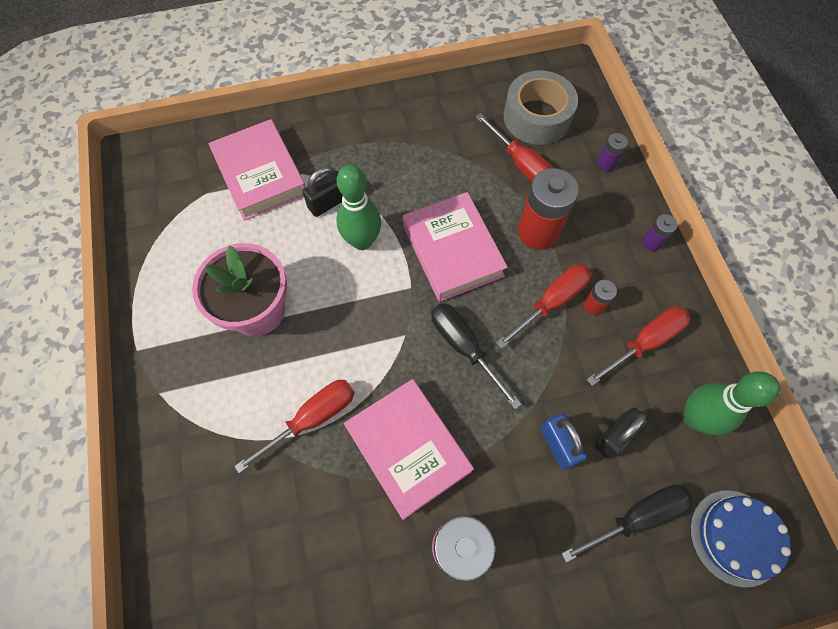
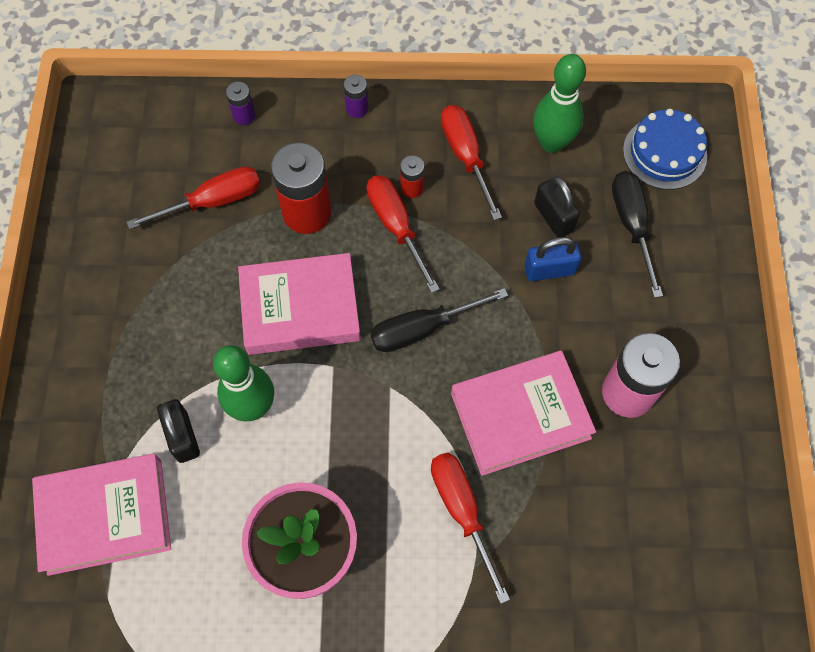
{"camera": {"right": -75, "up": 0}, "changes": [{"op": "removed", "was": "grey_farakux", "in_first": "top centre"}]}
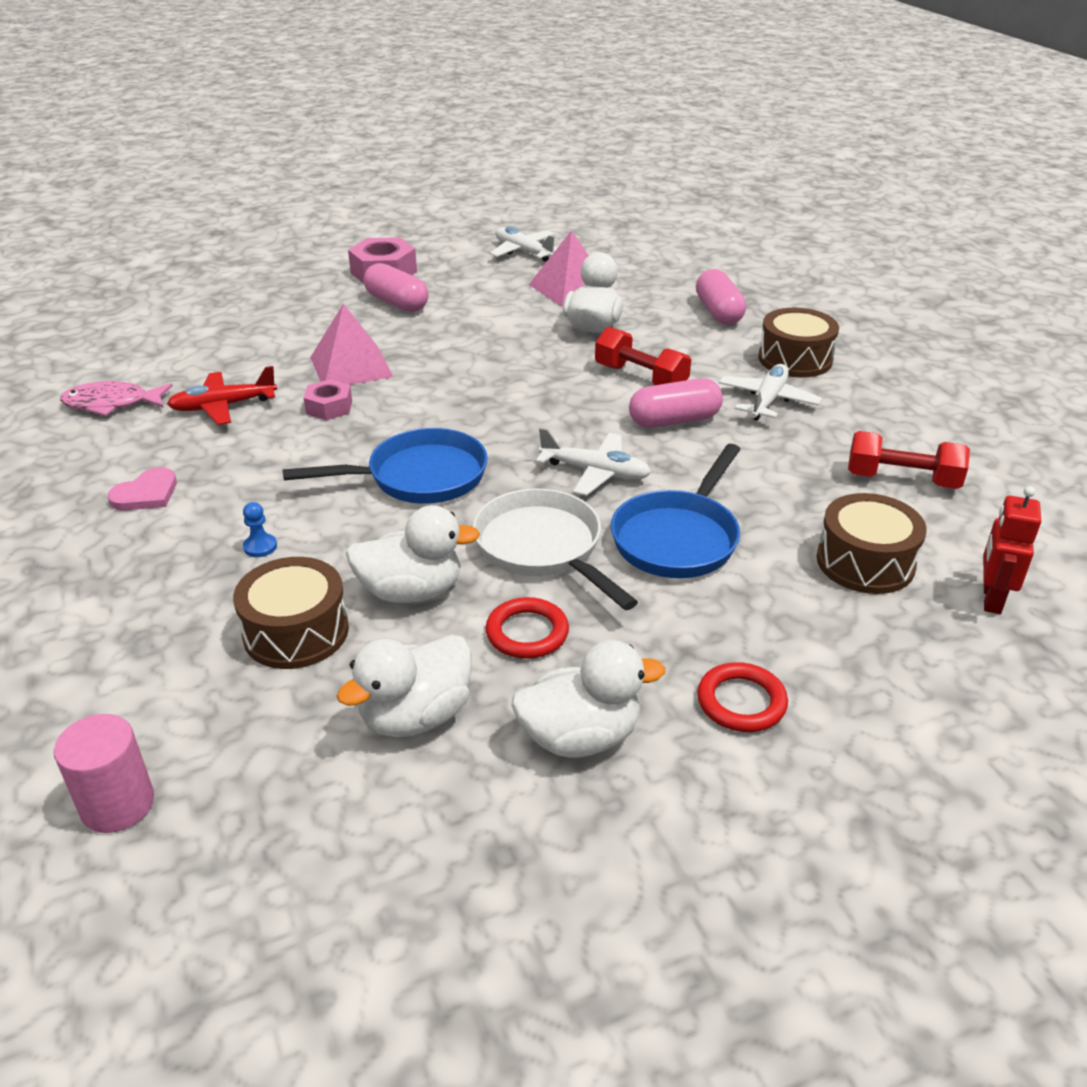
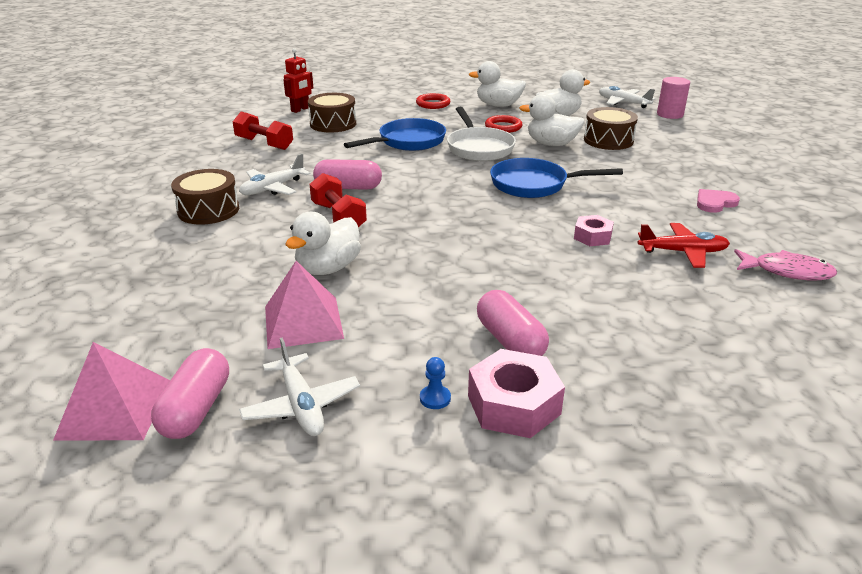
{"camera": {"right": -160, "up": -5}, "changes": [{"op": "moved", "was": "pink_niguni (1st from left)", "in_first": "top left", "in_second": "bottom left"}, {"op": "moved", "was": "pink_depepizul (3rd from left in the first image)", "now": "pink_depepizul (1st from left)", "in_first": "top centre", "in_second": "bottom left"}, {"op": "moved", "was": "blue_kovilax", "in_first": "middle left", "in_second": "bottom centre"}, {"op": "moved", "was": "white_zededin (2nd from left in the first image)", "now": "white_zededin (3rd from left)", "in_first": "centre", "in_second": "top right"}]}
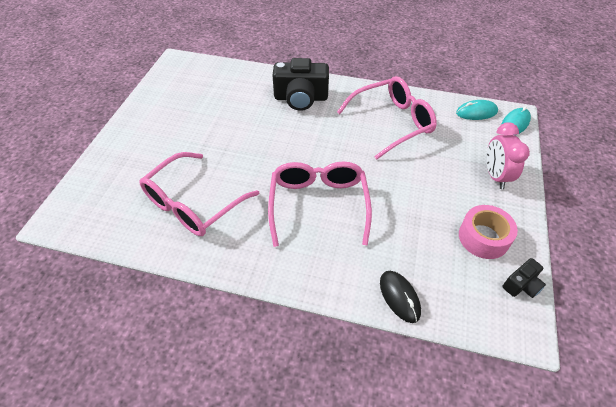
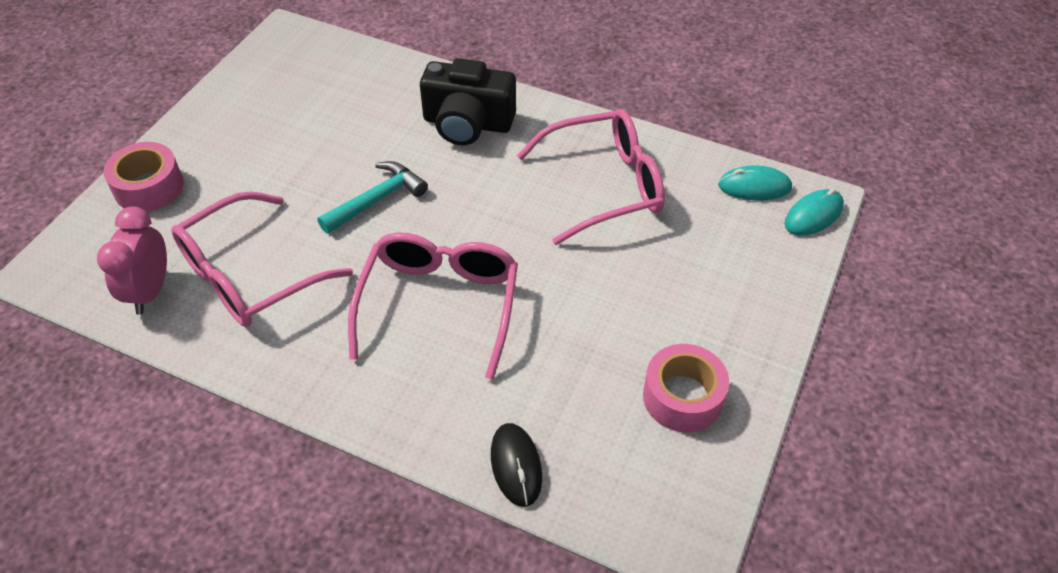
{"camera": {"right": 10, "up": 0}, "changes": [{"op": "moved", "was": "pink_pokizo", "in_first": "middle right", "in_second": "middle left"}, {"op": "added", "now": "pink_farakux (1st from left)", "in_second": "top left"}, {"op": "added", "now": "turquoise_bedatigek", "in_second": "centre"}, {"op": "removed", "was": "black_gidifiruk (2nd from left)", "in_first": "bottom right"}]}
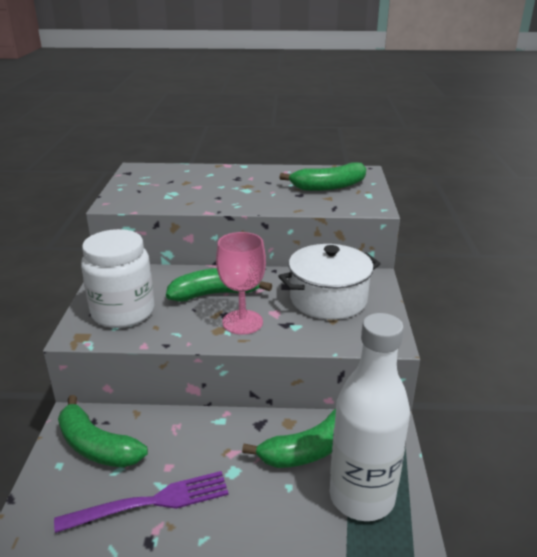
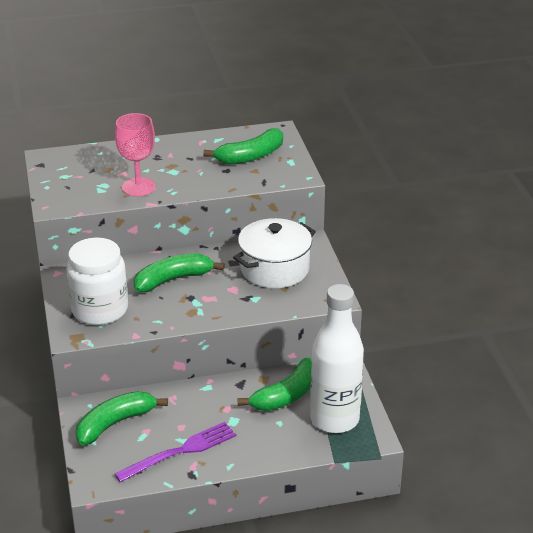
{"camera": {"right": -15, "up": 5}, "changes": [{"op": "turned", "was": "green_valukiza (1st from left)", "in_first": "bottom left", "in_second": "bottom left", "clockwise": 120}, {"op": "moved", "was": "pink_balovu", "in_first": "centre", "in_second": "top left"}]}
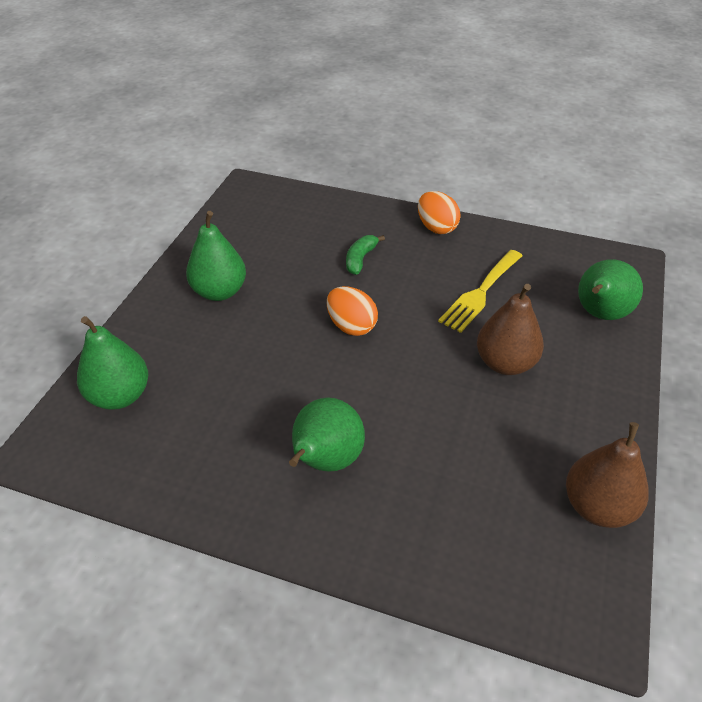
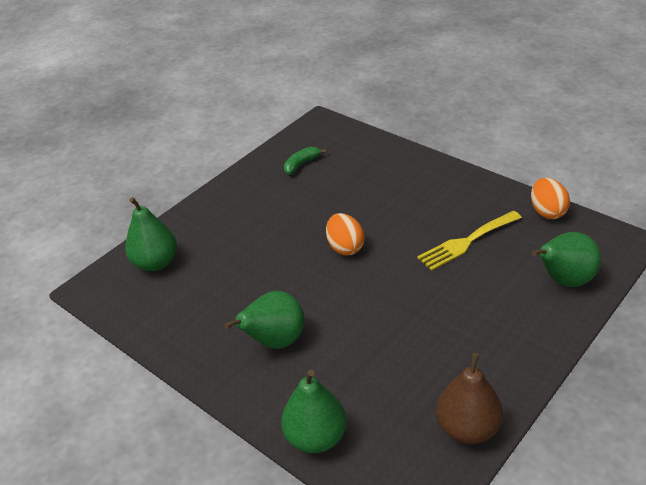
{"camera": {"right": 25, "up": -5}, "changes": [{"op": "moved", "was": "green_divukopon (2nd from left in the first image)", "now": "green_divukopon (3rd from left)", "in_first": "middle left", "in_second": "bottom centre"}, {"op": "moved", "was": "green_valukiza", "in_first": "centre", "in_second": "top centre"}, {"op": "moved", "was": "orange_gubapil (2nd from left)", "in_first": "top centre", "in_second": "middle right"}, {"op": "removed", "was": "brown_divukopon (1st from left)", "in_first": "middle right"}]}
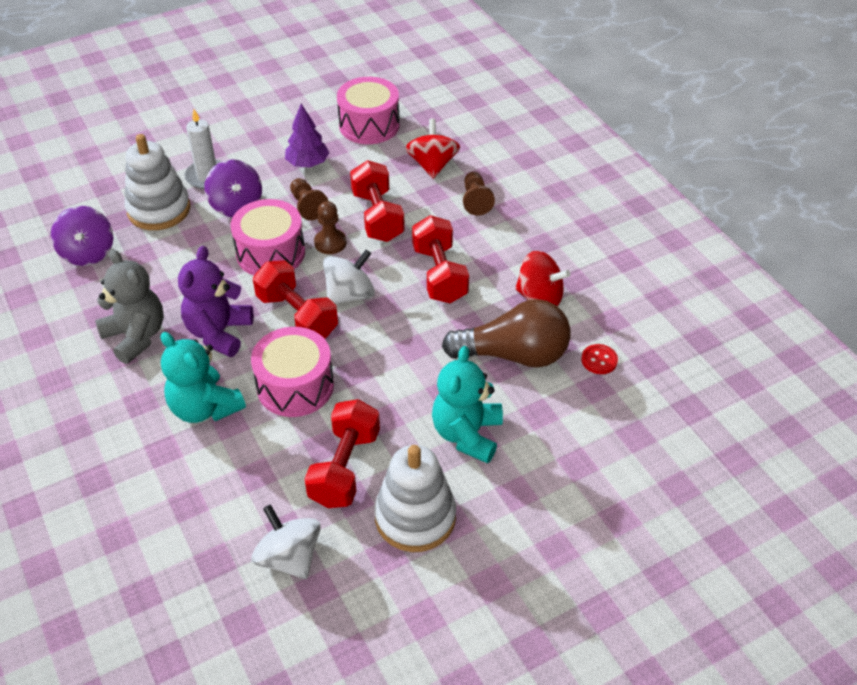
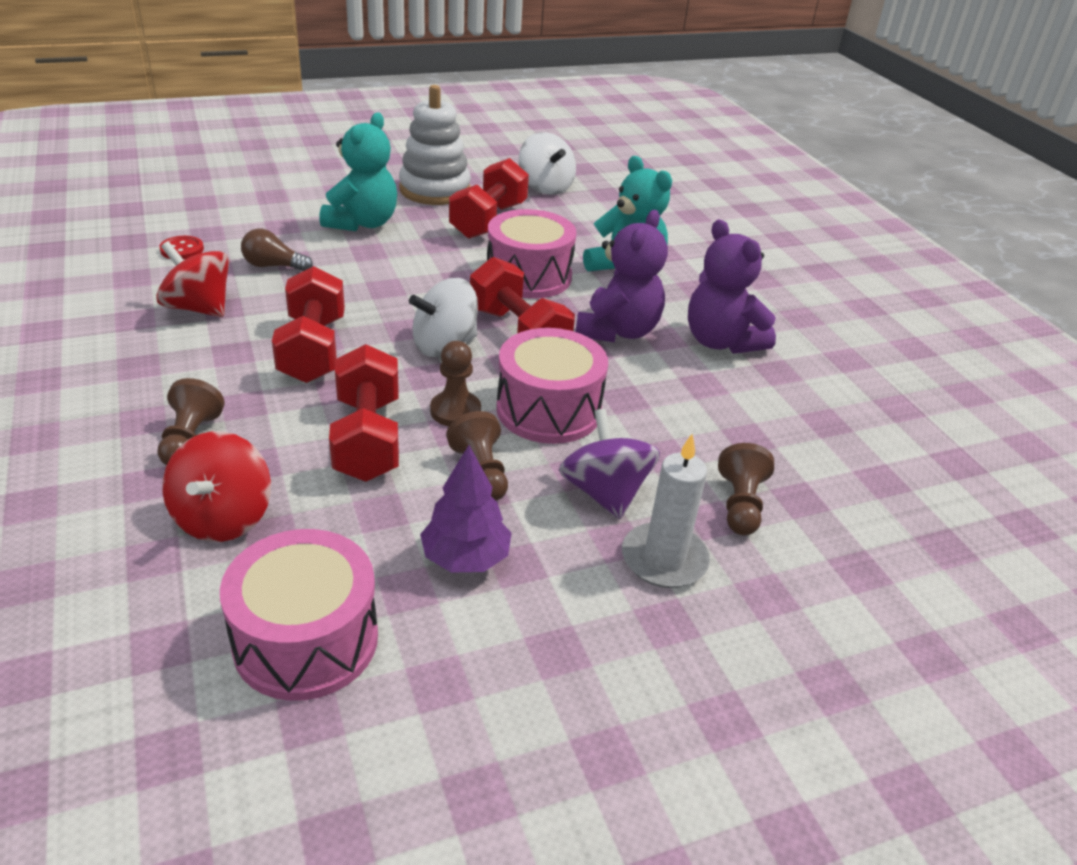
{"camera": {"right": -175, "up": -10}, "changes": [{"op": "resized", "was": "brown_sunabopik", "in_first": "centre", "in_second": "top left", "ratio": 0.48}, {"op": "recoloured", "was": "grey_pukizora", "now": "purple_pukizora (2nd from left)", "in_first": "middle left", "in_second": "top right"}, {"op": "replaced", "was": "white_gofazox (1st from left)", "now": "brown_kovilax (4th from left)", "in_first": "top left", "in_second": "middle right"}, {"op": "removed", "was": "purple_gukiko (1st from left)", "in_first": "middle left"}]}
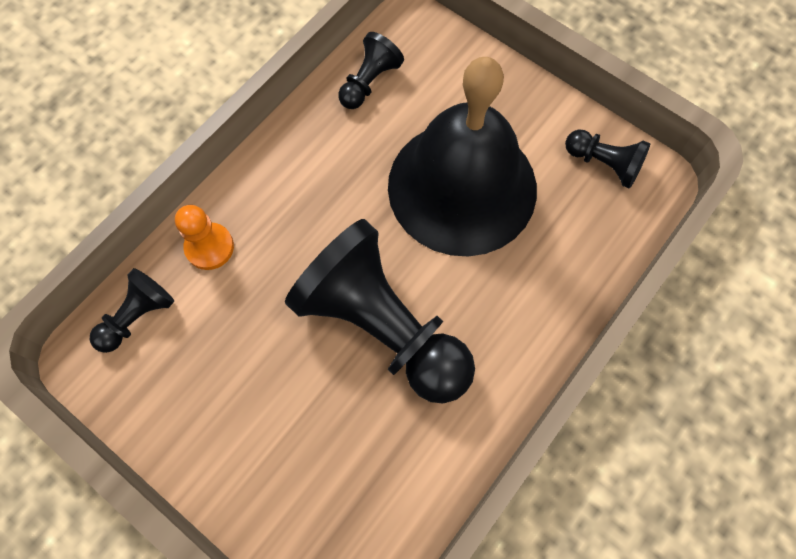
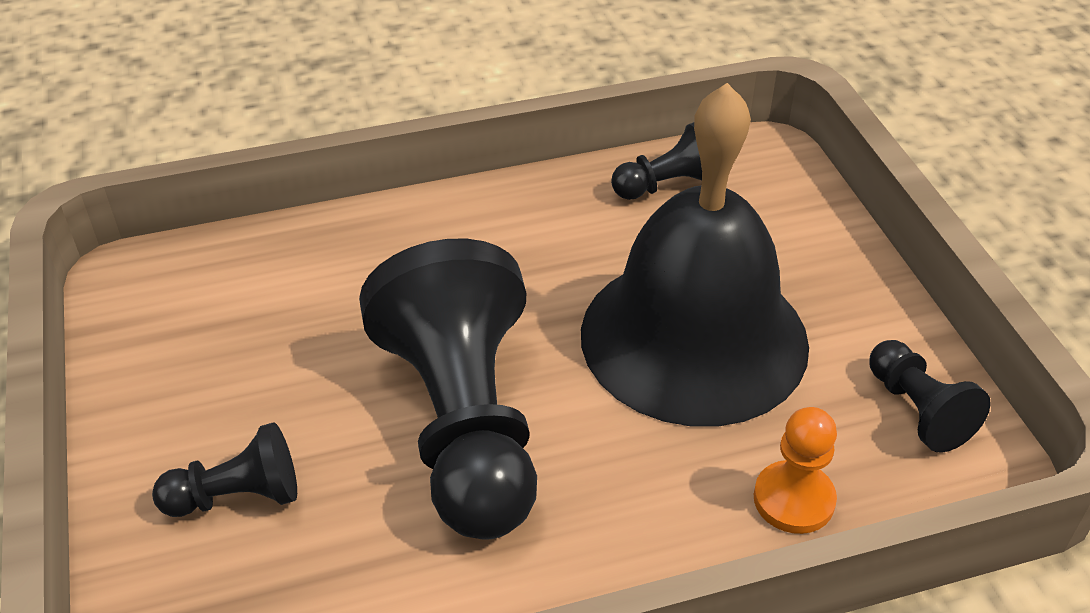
{"camera": {"right": 35, "up": -25}, "changes": [{"op": "moved", "was": "black_kovilax (1st from left)", "in_first": "middle left", "in_second": "bottom left"}, {"op": "moved", "was": "orange_kovilax", "in_first": "middle left", "in_second": "bottom right"}]}
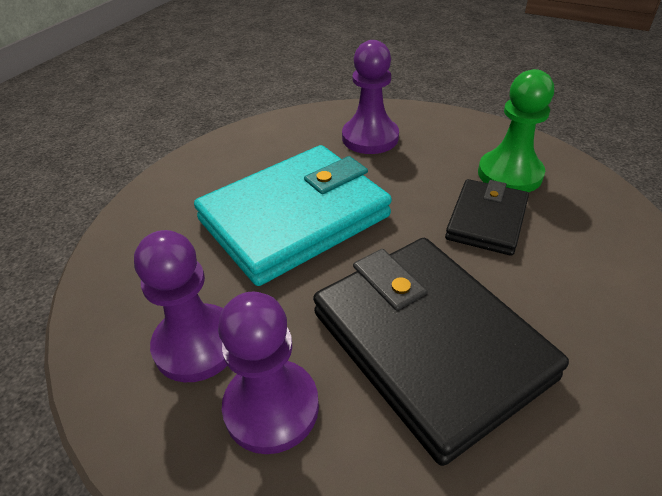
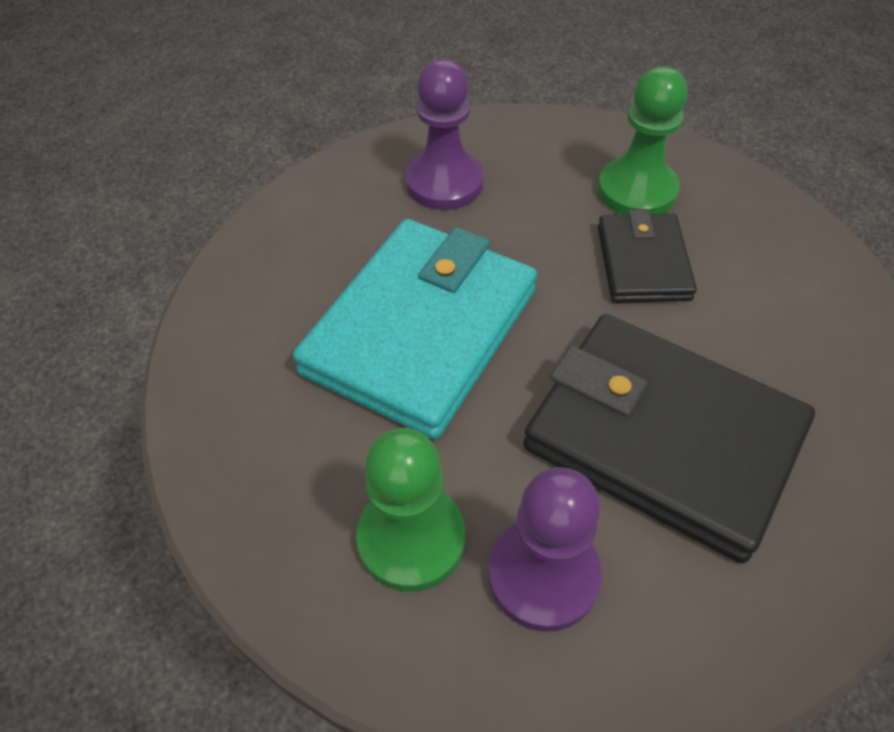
{"camera": {"right": -25, "up": 10}, "changes": [{"op": "recoloured", "was": "purple_kovilax (1st from left)", "now": "green_kovilax (1st from left)", "in_first": "middle left", "in_second": "bottom centre"}]}
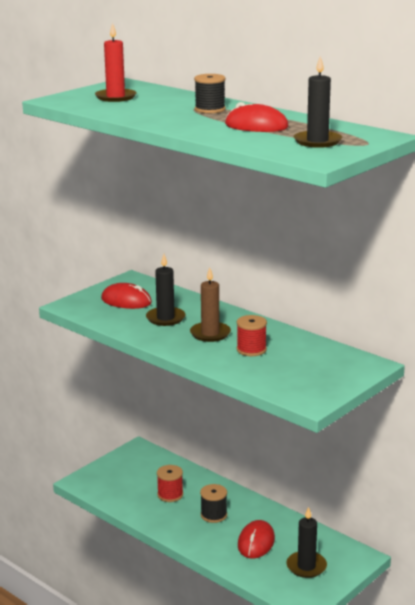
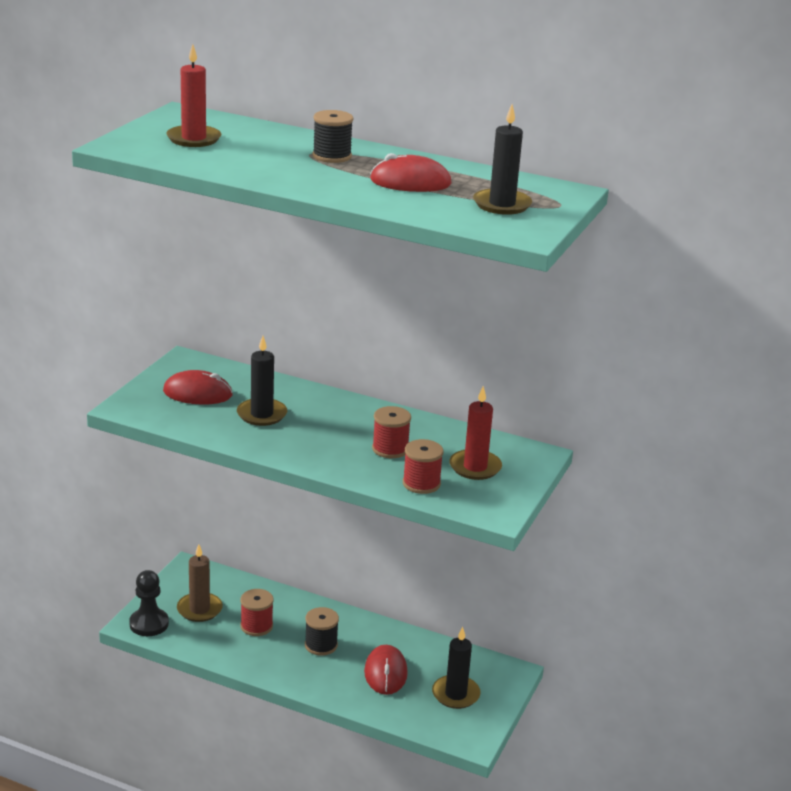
{"camera": {"right": -20, "up": 5}, "changes": [{"op": "added", "now": "black_kovilax", "in_second": "bottom left"}, {"op": "moved", "was": "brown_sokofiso", "in_first": "centre", "in_second": "bottom left"}, {"op": "added", "now": "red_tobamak (3rd from left)", "in_second": "centre"}, {"op": "added", "now": "red_sokofiso (2nd from left)", "in_second": "centre"}]}
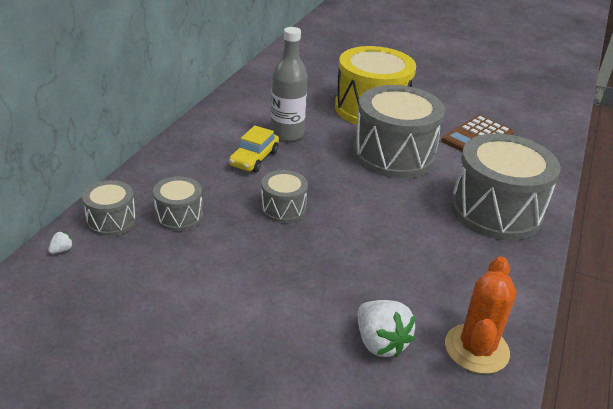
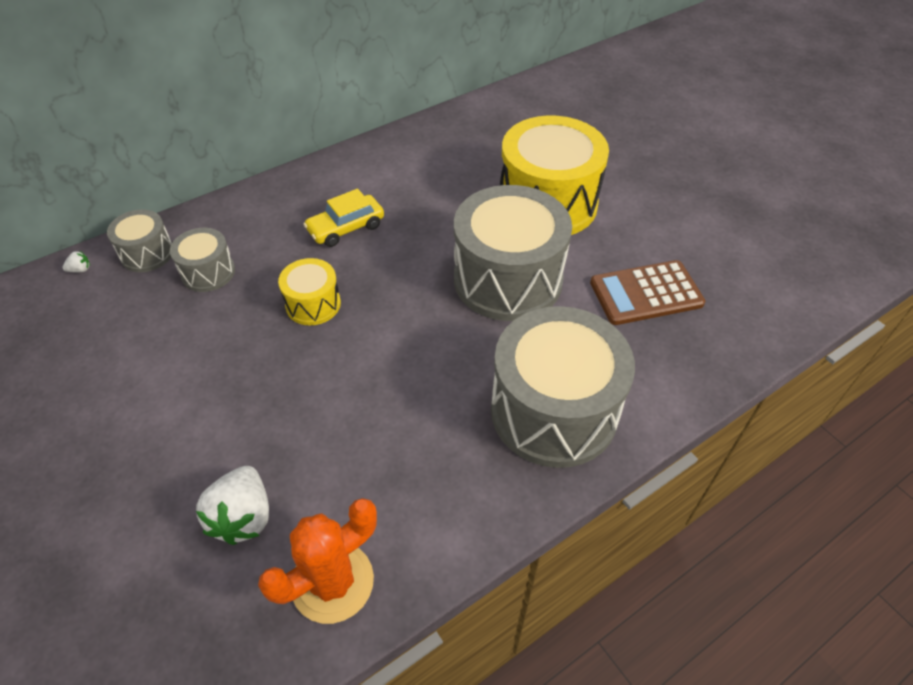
{"camera": {"right": 35, "up": 15}, "changes": [{"op": "recoloured", "was": "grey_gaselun (3rd from left)", "now": "yellow_gaselun (1st from left)", "in_first": "centre", "in_second": "centre"}, {"op": "removed", "was": "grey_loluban", "in_first": "top centre"}]}
